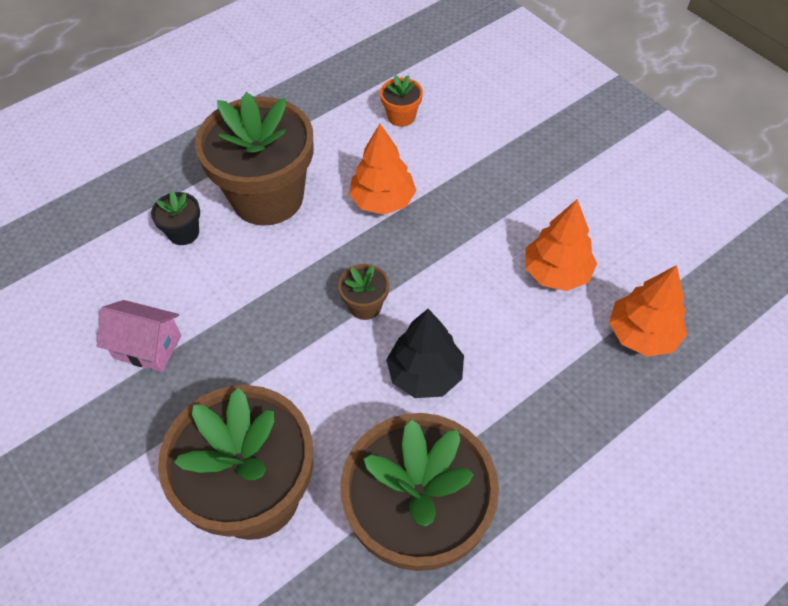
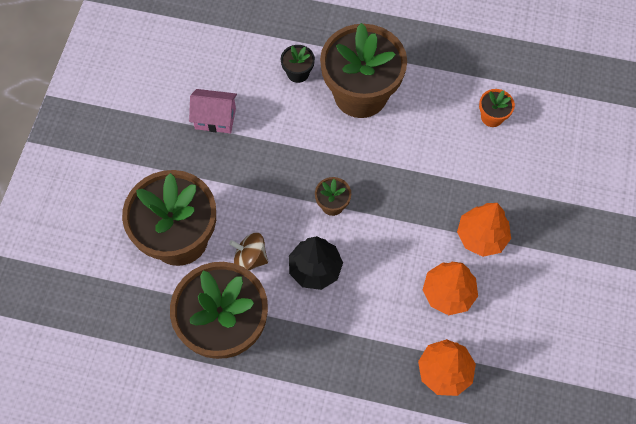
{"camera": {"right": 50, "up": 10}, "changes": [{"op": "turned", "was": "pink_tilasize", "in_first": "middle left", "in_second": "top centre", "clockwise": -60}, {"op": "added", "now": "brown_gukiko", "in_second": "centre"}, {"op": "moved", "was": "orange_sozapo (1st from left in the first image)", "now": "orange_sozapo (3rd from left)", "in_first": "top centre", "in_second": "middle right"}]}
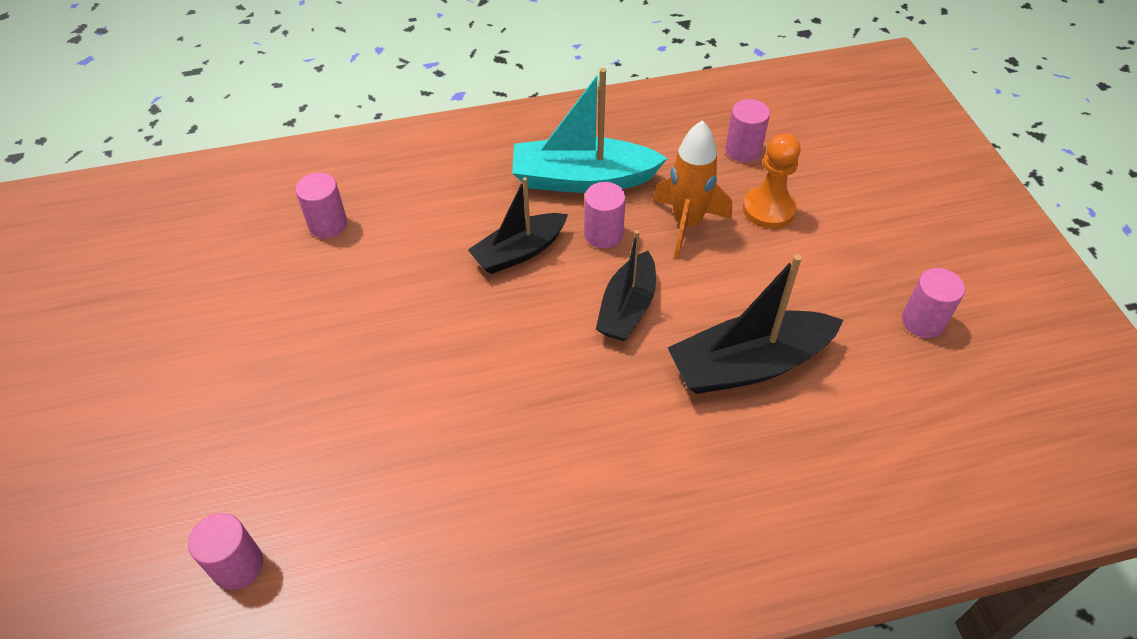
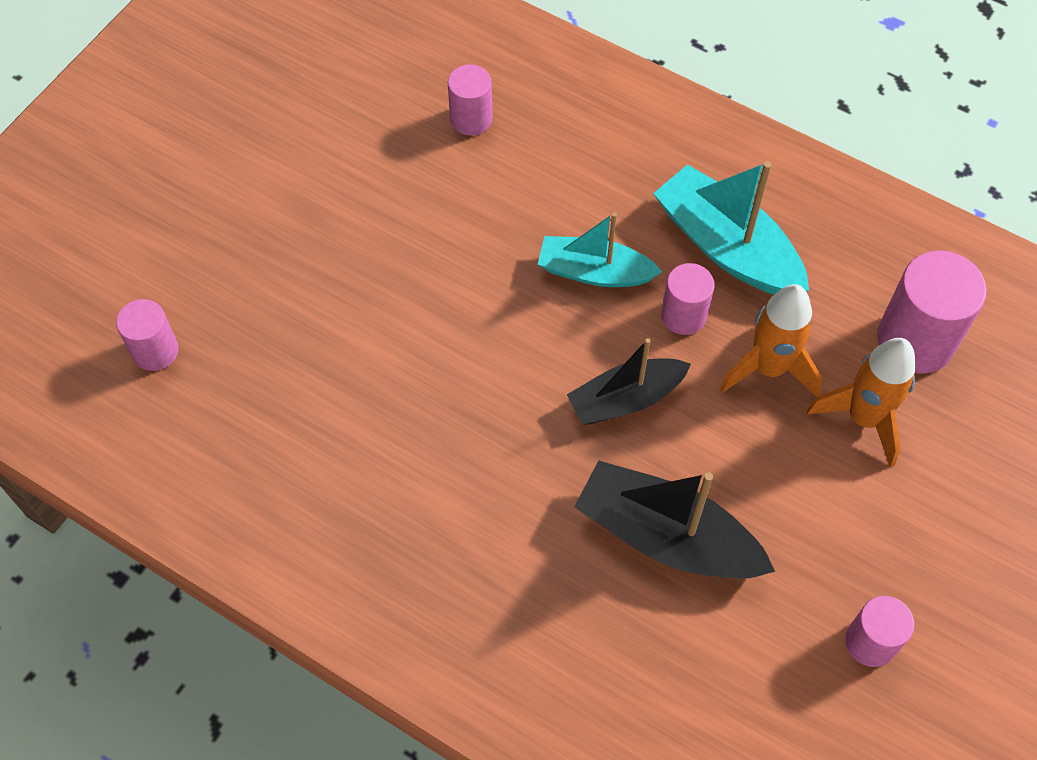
{"camera": {"right": 45, "up": 10}, "changes": [{"op": "recoloured", "was": "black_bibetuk (1st from left)", "now": "turquoise_bibetuk (1st from left)", "in_first": "centre", "in_second": "top centre"}, {"op": "replaced", "was": "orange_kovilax", "now": "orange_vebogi (2nd from left)", "in_first": "top right", "in_second": "middle right"}, {"op": "resized", "was": "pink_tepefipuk (4th from left in the first image)", "in_first": "top centre", "in_second": "middle right", "ratio": 1.69}]}
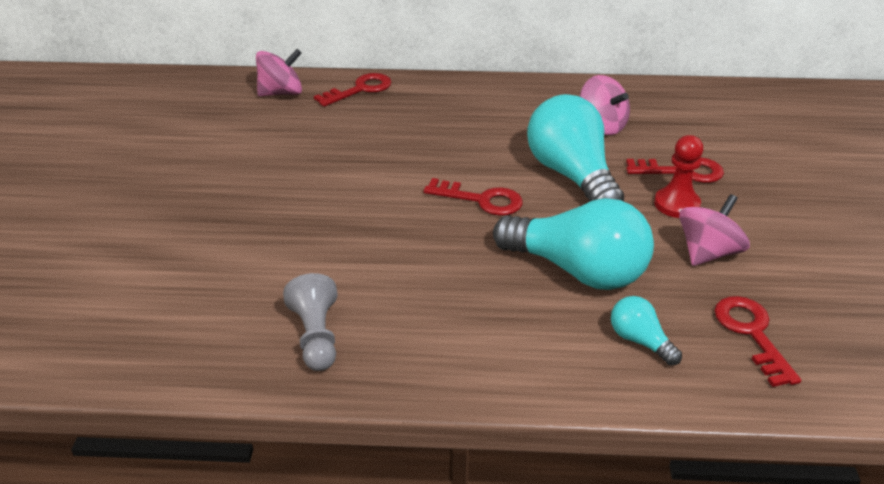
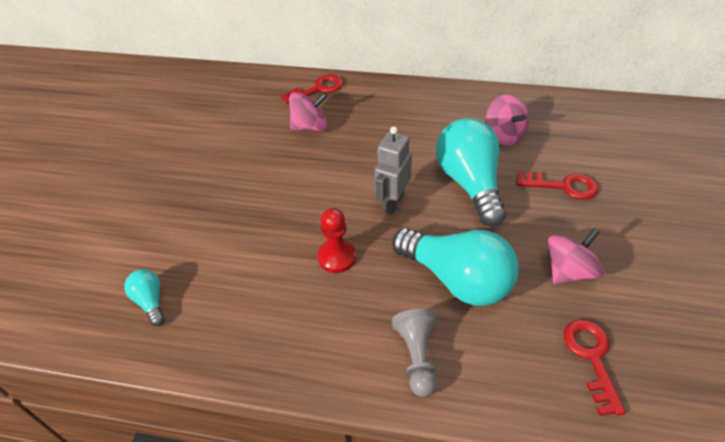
{"camera": {"right": 10, "up": 10}, "changes": [{"op": "moved", "was": "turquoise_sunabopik (3rd from left in the first image)", "now": "turquoise_sunabopik (1st from left)", "in_first": "bottom right", "in_second": "bottom left"}, {"op": "moved", "was": "pink_gukiko (1st from left)", "in_first": "top left", "in_second": "top centre"}, {"op": "moved", "was": "red_kovilax", "in_first": "middle right", "in_second": "centre"}, {"op": "replaced", "was": "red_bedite (2nd from left)", "now": "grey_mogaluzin", "in_first": "centre", "in_second": "centre"}, {"op": "moved", "was": "grey_kovilax", "in_first": "centre", "in_second": "bottom centre"}]}
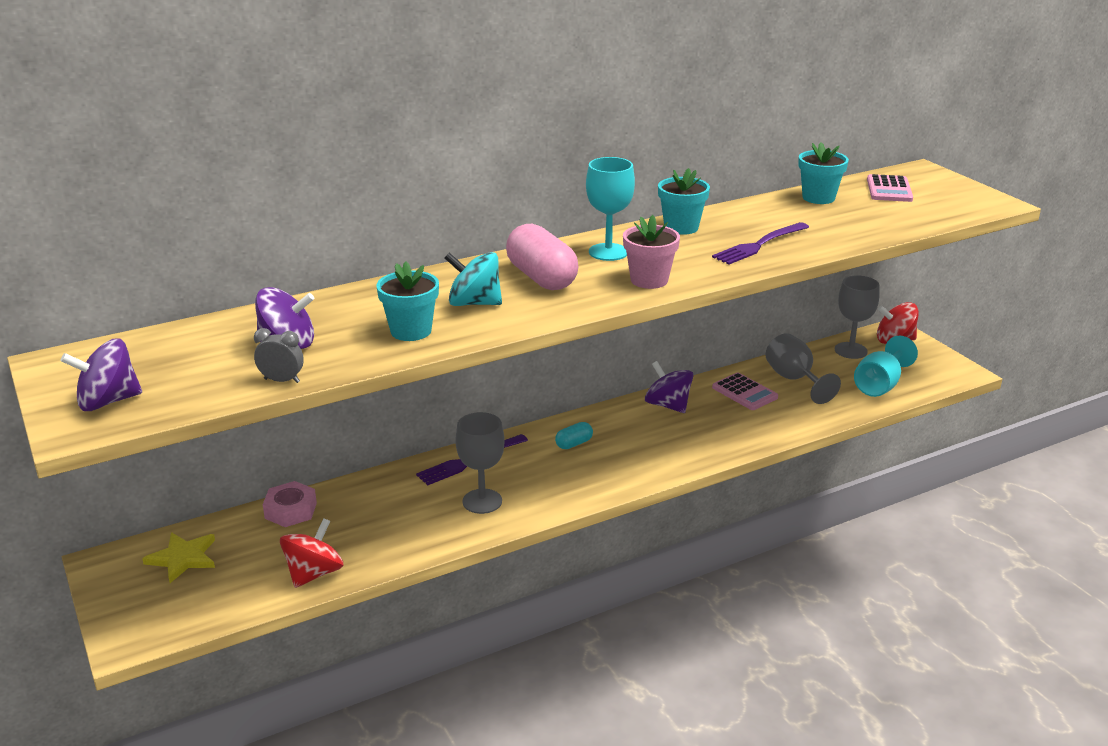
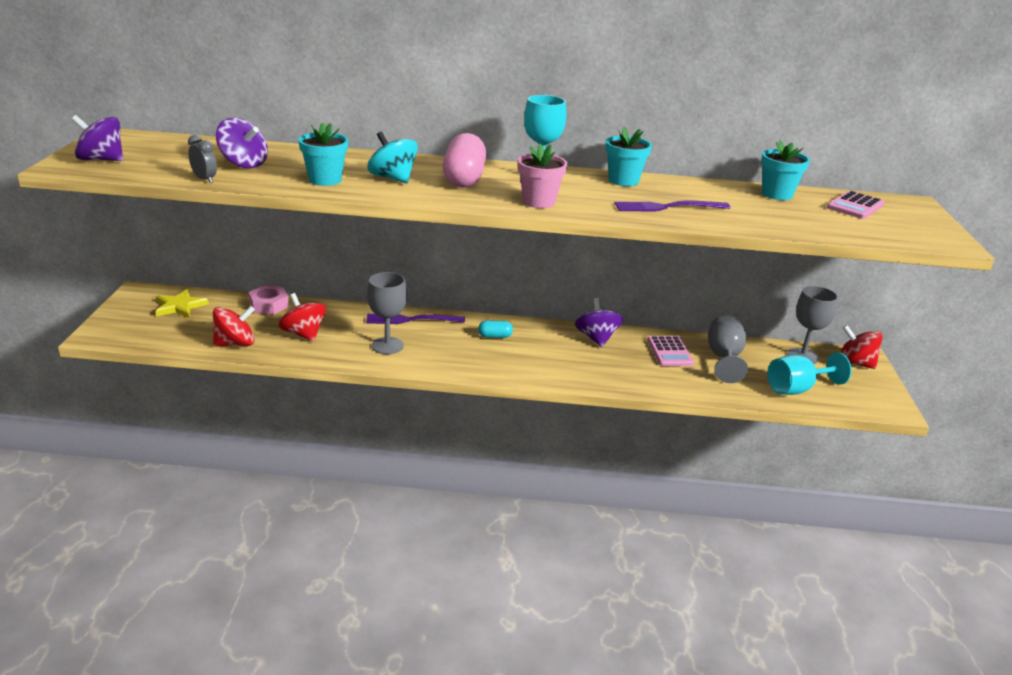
{"camera": {"right": 30, "up": 0}, "changes": [{"op": "added", "now": "red_gukiko (2nd from left)", "in_second": "middle left"}]}
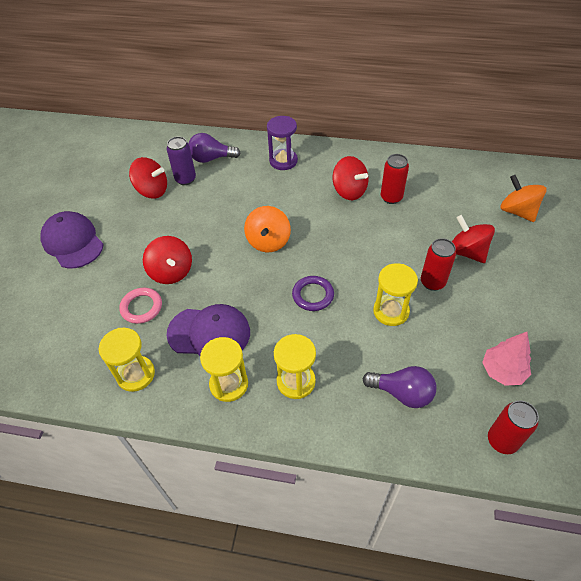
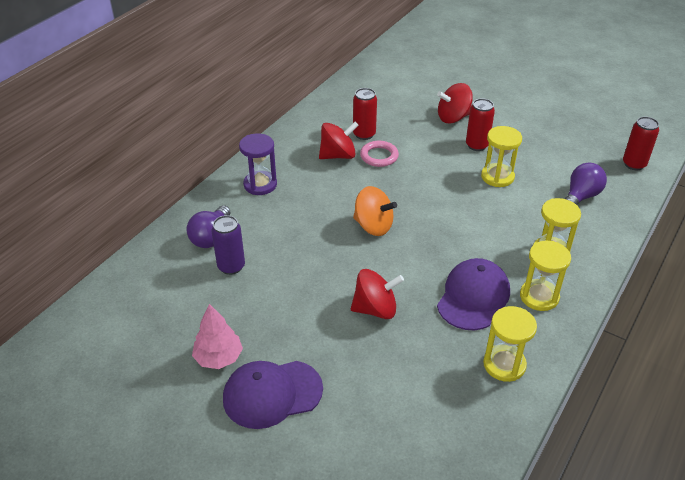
{"camera": {"right": -70, "up": -10}, "changes": [{"op": "moved", "was": "pink_sozapo", "in_first": "middle right", "in_second": "bottom left"}, {"op": "moved", "was": "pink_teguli", "in_first": "middle left", "in_second": "top centre"}, {"op": "removed", "was": "red_gukiko (1st from left)", "in_first": "top left"}, {"op": "removed", "was": "purple_teguli", "in_first": "centre"}, {"op": "removed", "was": "orange_gukiko (2nd from left)", "in_first": "middle right"}]}
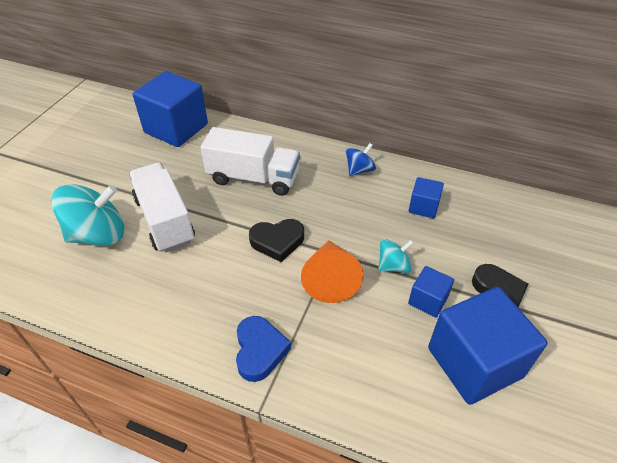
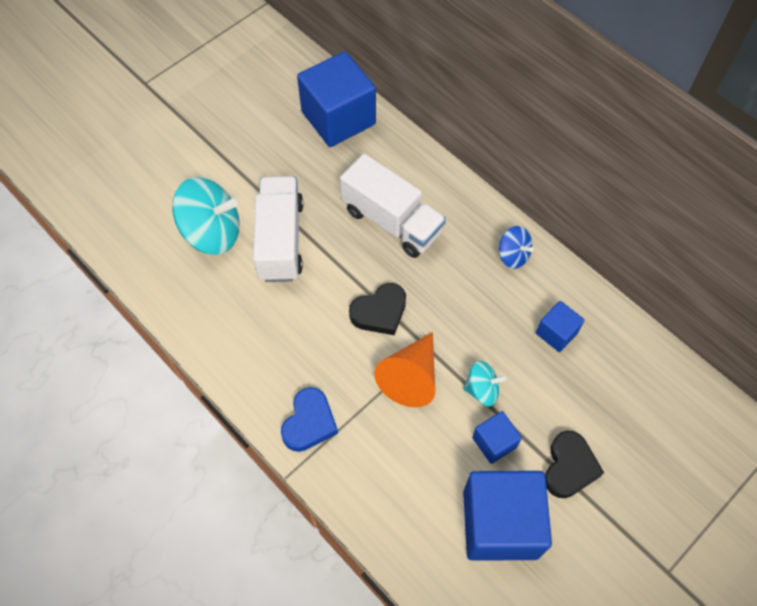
{"camera": {"right": 25, "up": 15}, "changes": [{"op": "turned", "was": "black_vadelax (1st from left)", "in_first": "centre", "in_second": "centre", "clockwise": -45}, {"op": "turned", "was": "blue_gukiko", "in_first": "centre", "in_second": "middle right", "clockwise": 60}]}
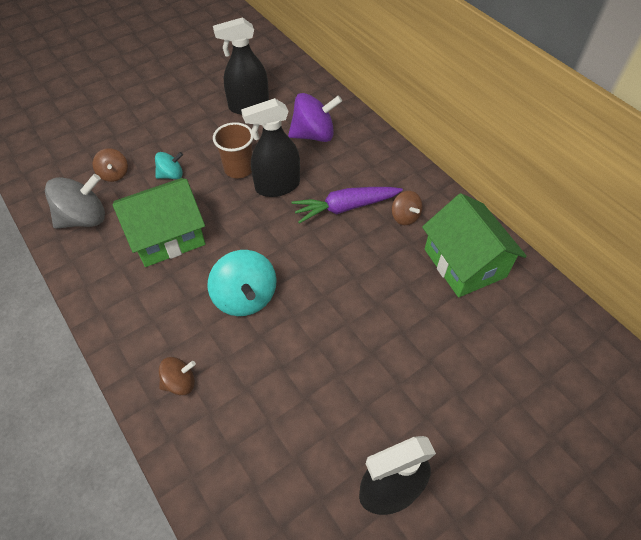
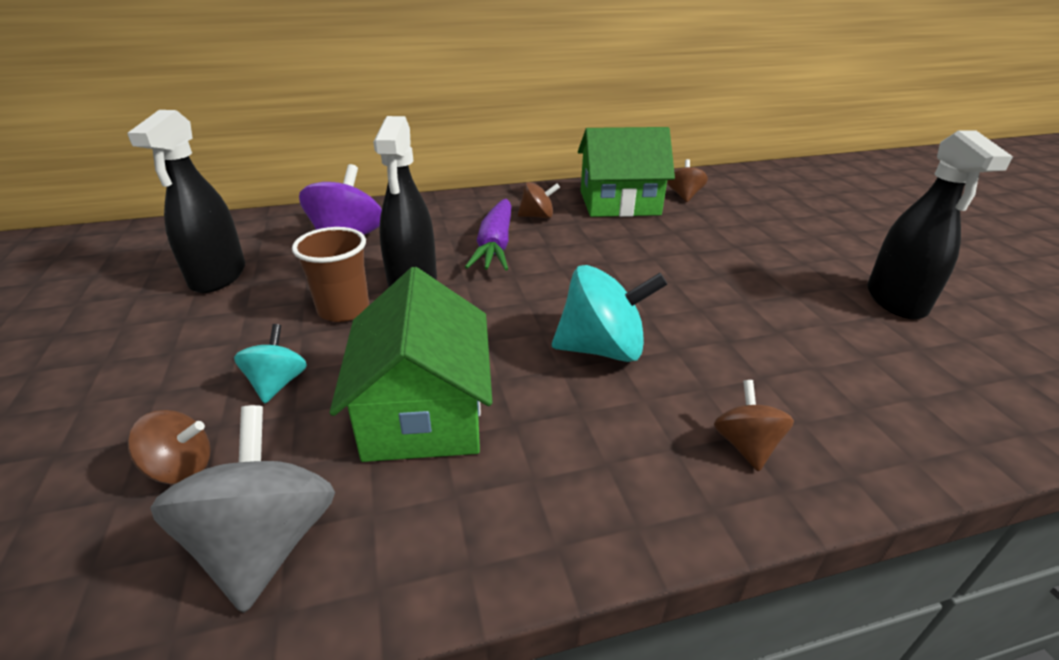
{"camera": {"right": -70, "up": -20}, "changes": [{"op": "added", "now": "brown_gukiko (3rd from left)", "in_second": "top centre"}]}
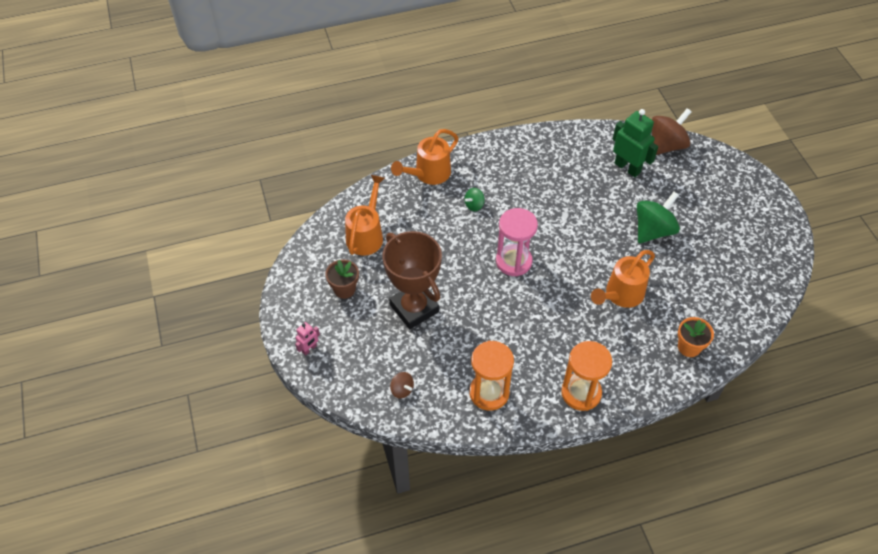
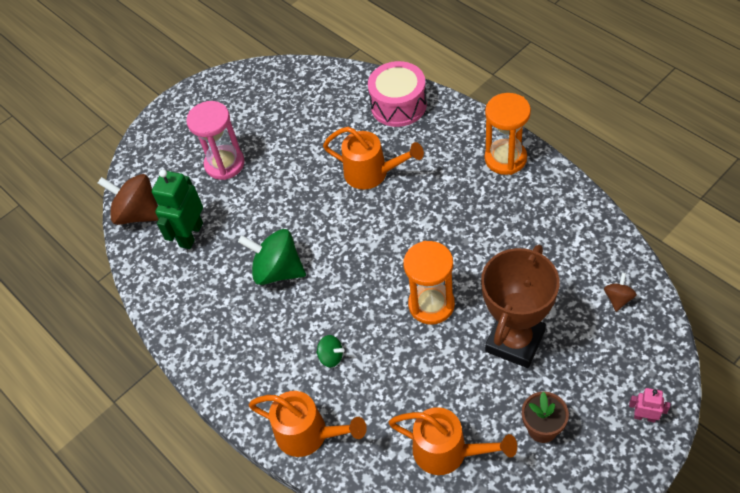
{"camera": {"right": -110, "up": 0}, "changes": [{"op": "moved", "was": "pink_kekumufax", "in_first": "centre", "in_second": "top left"}, {"op": "moved", "was": "green_gukiko (2nd from left in the first image)", "now": "green_gukiko (1st from left)", "in_first": "middle right", "in_second": "centre"}, {"op": "replaced", "was": "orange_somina", "now": "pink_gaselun", "in_first": "middle right", "in_second": "top centre"}, {"op": "turned", "was": "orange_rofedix (1st from left in the first image)", "in_first": "centre", "in_second": "bottom centre", "clockwise": -150}, {"op": "moved", "was": "orange_kekumufax (1st from left)", "in_first": "bottom centre", "in_second": "centre"}]}
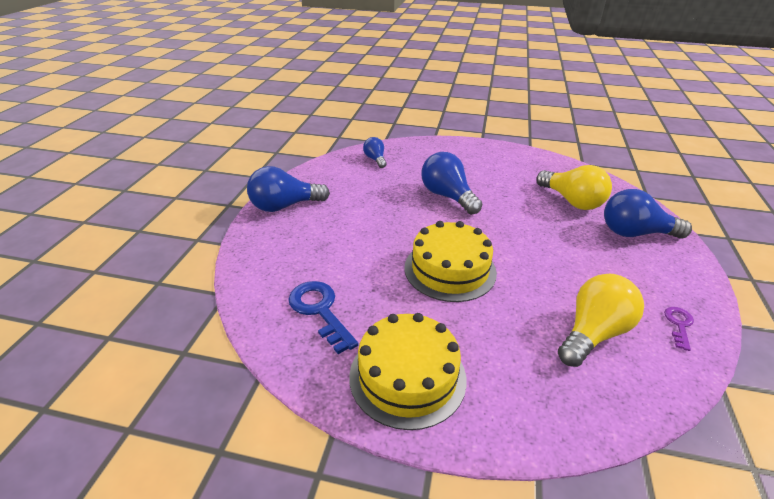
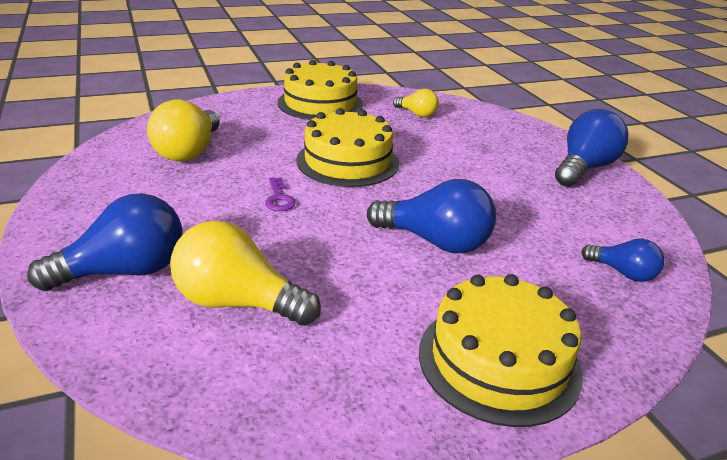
{"camera": {"right": 145, "up": -5}, "changes": [{"op": "moved", "was": "purple_bedite", "in_first": "middle right", "in_second": "centre"}, {"op": "replaced", "was": "blue_bedite", "now": "yellow_sunabopik (3rd from left)", "in_first": "centre", "in_second": "top centre"}, {"op": "added", "now": "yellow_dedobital (3rd from left)", "in_second": "bottom right"}]}
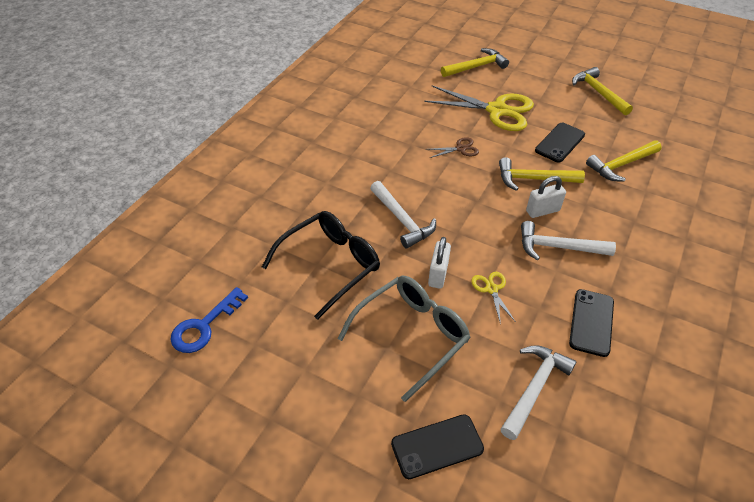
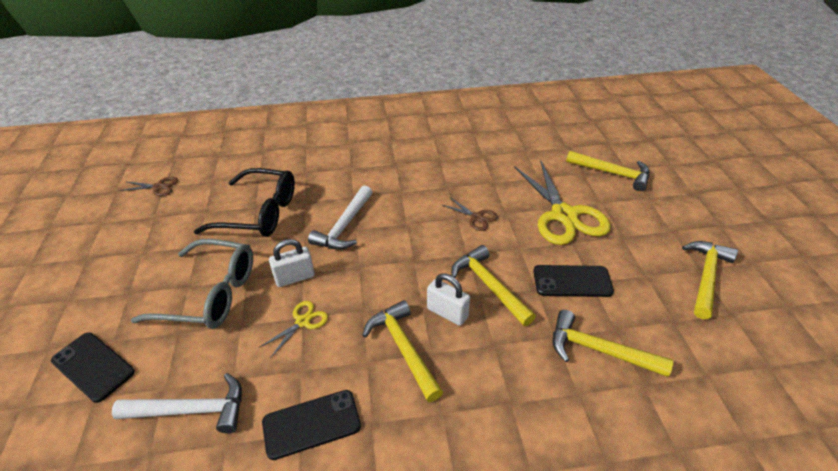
{"camera": {"right": 55, "up": -5}, "changes": [{"op": "replaced", "was": "blue_bedite", "now": "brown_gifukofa (1st from left)", "in_first": "middle left", "in_second": "middle left"}, {"op": "recoloured", "was": "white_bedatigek (3rd from left)", "now": "yellow_bedatigek (1st from left)", "in_first": "middle right", "in_second": "bottom centre"}]}
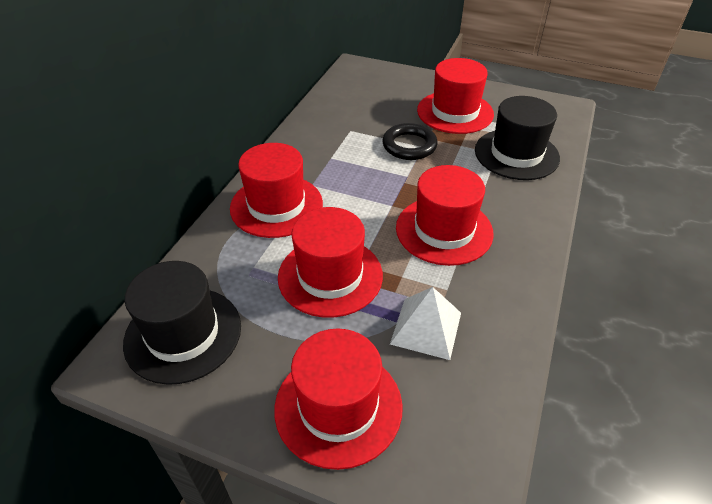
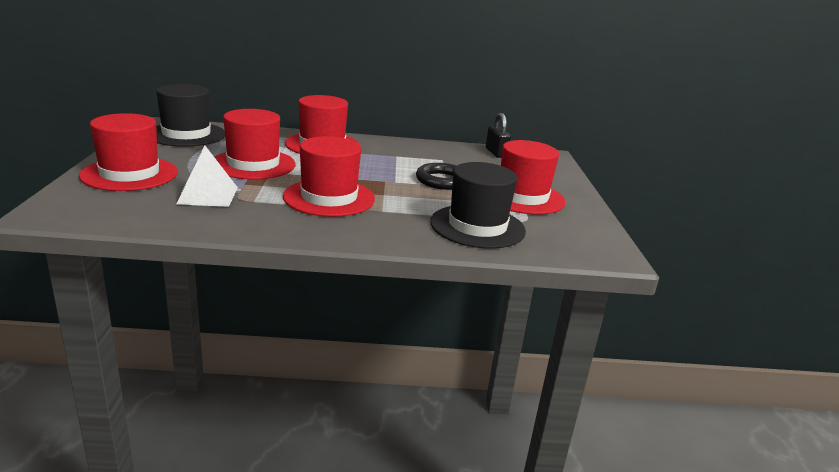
{"camera": {"right": 65, "up": -20}, "changes": [{"op": "added", "now": "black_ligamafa", "in_second": "top centre"}]}
